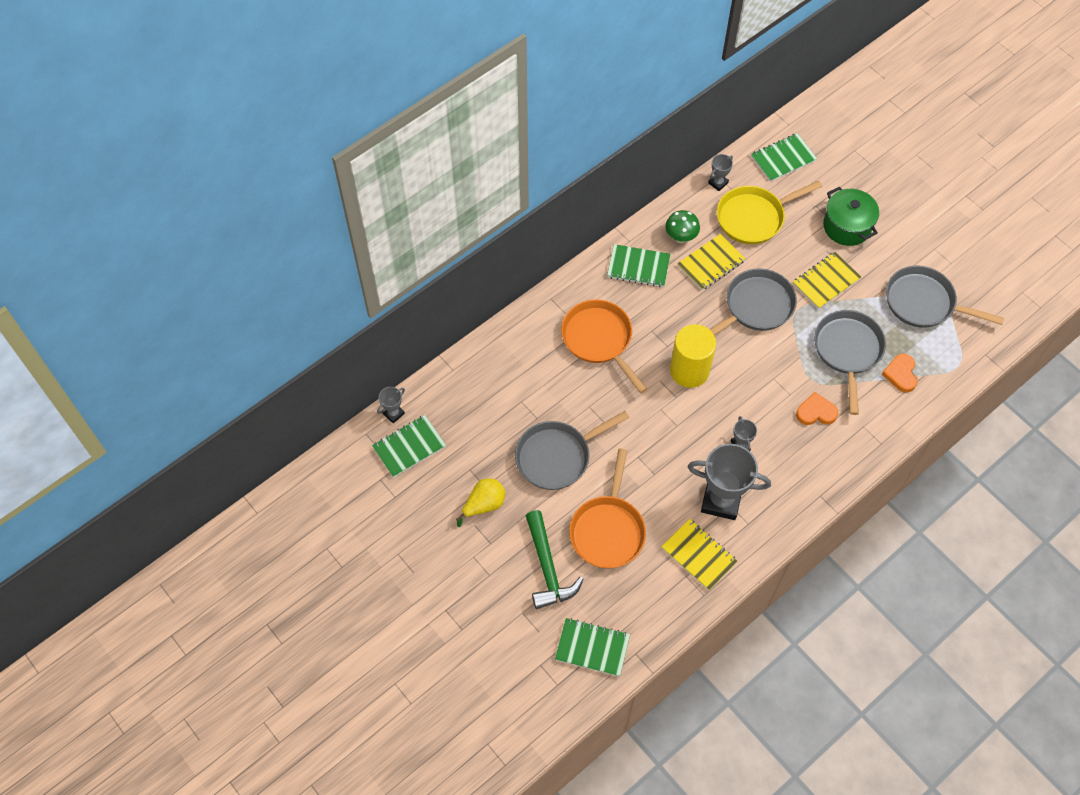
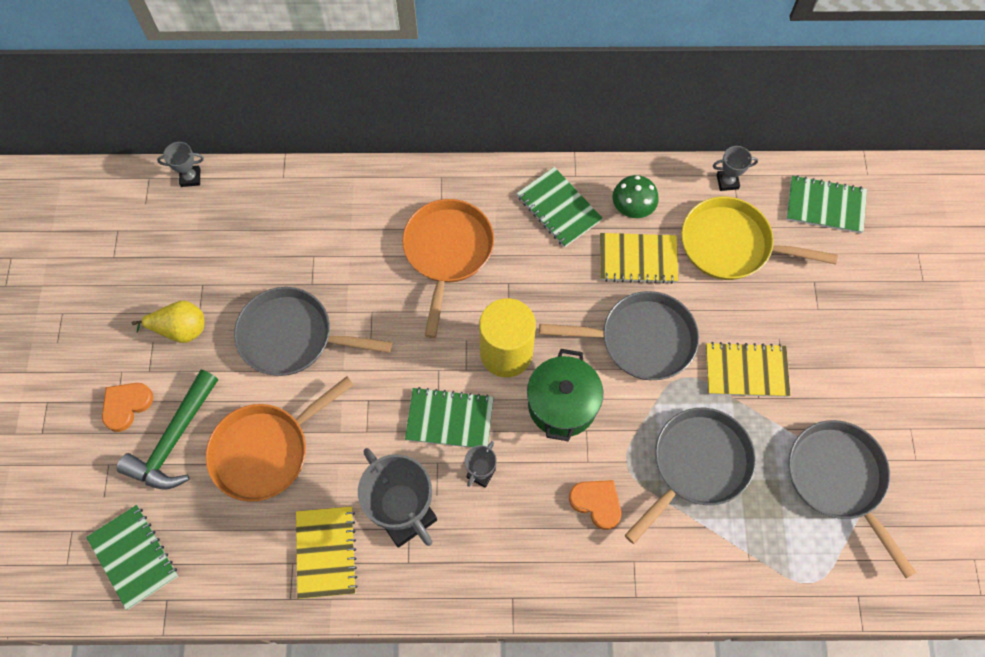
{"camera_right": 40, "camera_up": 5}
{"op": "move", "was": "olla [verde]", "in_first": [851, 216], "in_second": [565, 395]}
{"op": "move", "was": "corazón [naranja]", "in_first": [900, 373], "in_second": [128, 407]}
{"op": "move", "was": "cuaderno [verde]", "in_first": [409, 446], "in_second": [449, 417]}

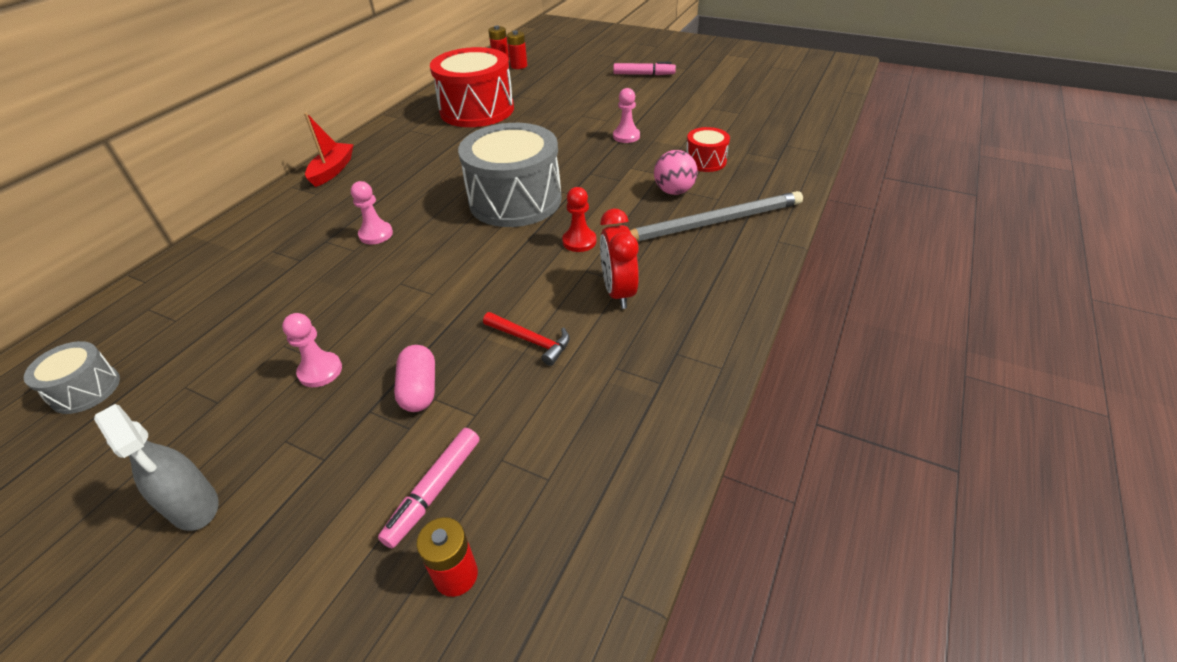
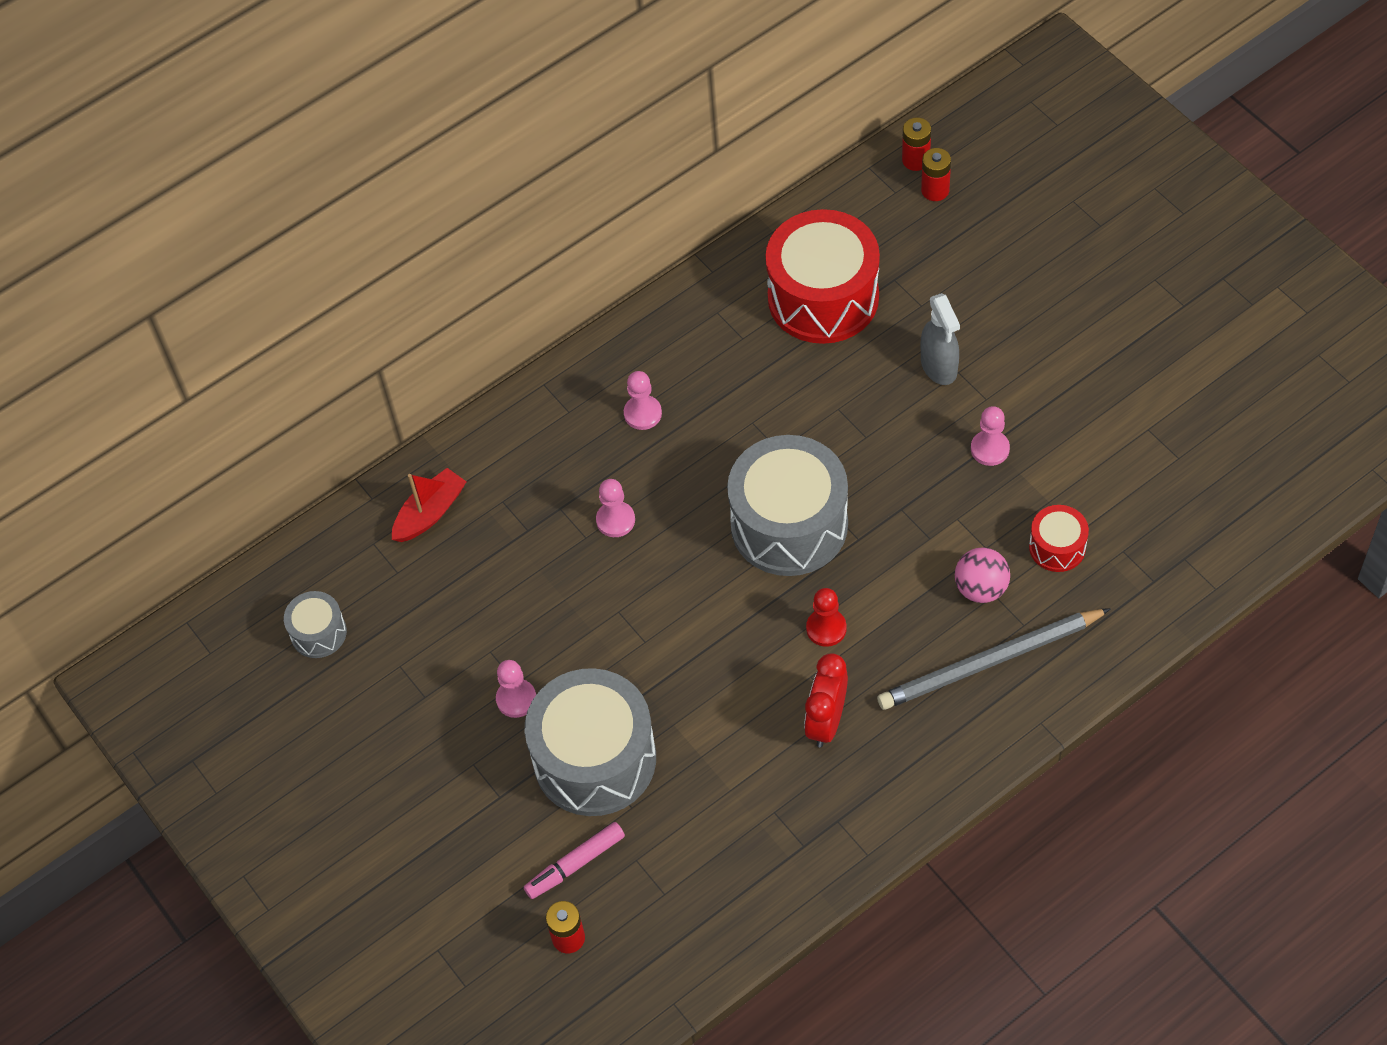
{"camera_right": 30, "camera_up": 15}
{"op": "delete", "was": "rotulador [rosa]", "in_first": [644, 68]}
{"op": "move", "was": "barco [rojo]", "in_first": [329, 150], "in_second": [429, 505]}
{"op": "rotate", "was": "lápiz [gris]", "in_first": [716, 216], "in_second": [994, 659], "clockwise": 150}
{"op": "delete", "was": "martillo [rojo]", "in_first": [526, 339]}
{"op": "replace", "was": "cápsula [rosa]", "now": "tambor [gris]", "in_first": [414, 378], "in_second": [590, 742]}
{"op": "move", "was": "pulverizador [gris]", "in_first": [156, 467], "in_second": [940, 339]}
{"op": "insert", "now": "peón [rosa]", "in_second": [643, 400]}

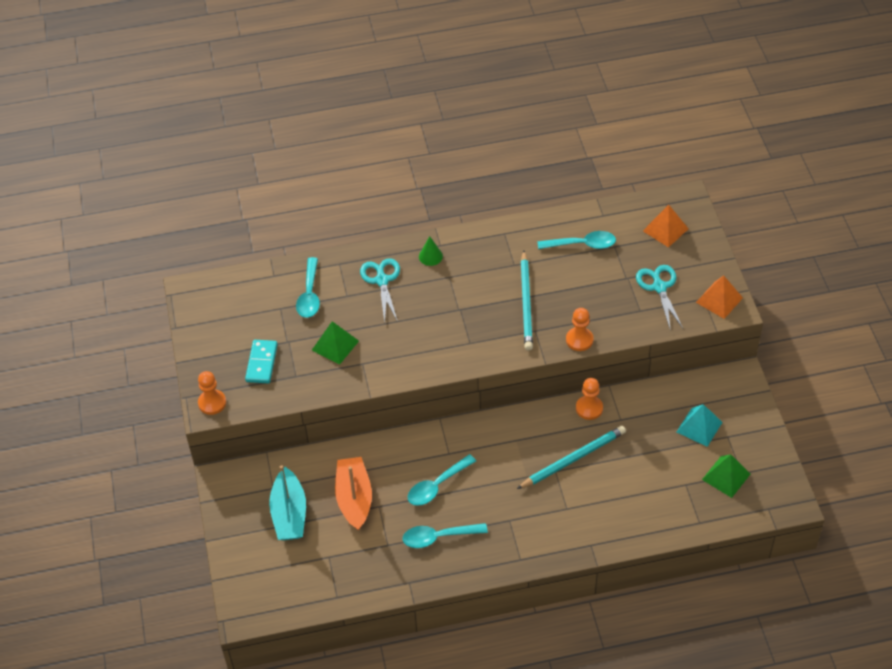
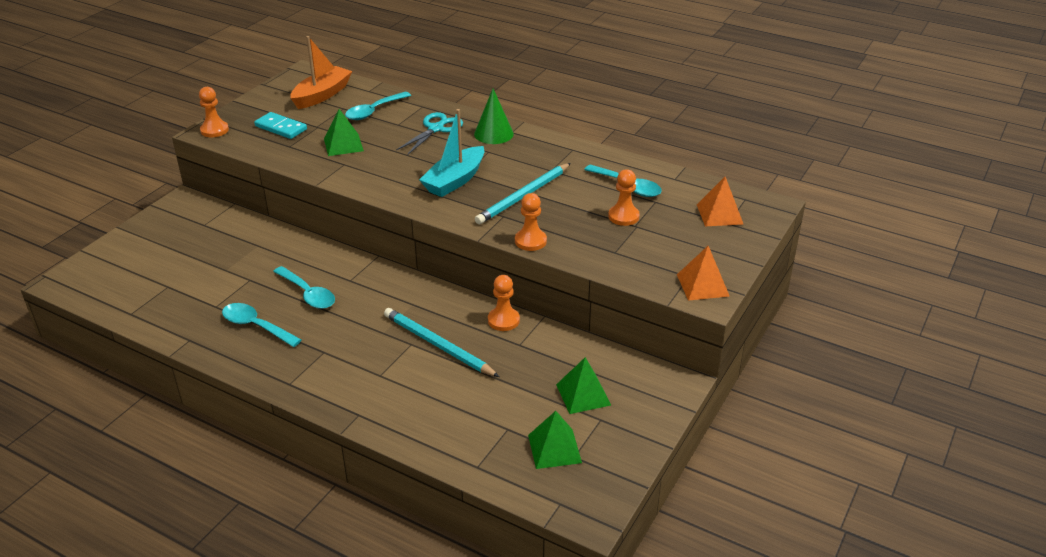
{"camera_right": 40, "camera_up": -15}
{"op": "resize", "was": "cono [verde]", "in_first": [431, 251], "in_second": [494, 116], "ratio": 1.56}
{"op": "delete", "was": "tijeras [turquesa]", "in_first": [659, 296]}
{"op": "rotate", "was": "ficha de dominó [turquesa]", "in_first": [261, 361], "in_second": [280, 125], "clockwise": 75}
{"op": "recolor", "was": "pirámide [turquesa]", "now": "pirámide [verde]", "in_first": [700, 425], "in_second": [583, 385]}
{"op": "rotate", "was": "lápiz [turquesa]", "in_first": [571, 457], "in_second": [441, 342], "clockwise": -150}
{"op": "rotate", "was": "cuchara [turquesa]", "in_first": [442, 480], "in_second": [304, 287], "clockwise": -135}
{"op": "move", "was": "barco [naranja]", "in_first": [353, 494], "in_second": [321, 72]}
{"op": "move", "was": "barco [turquesa]", "in_first": [287, 502], "in_second": [451, 153]}
{"op": "insert", "now": "peón [naranja]", "in_second": [624, 197]}

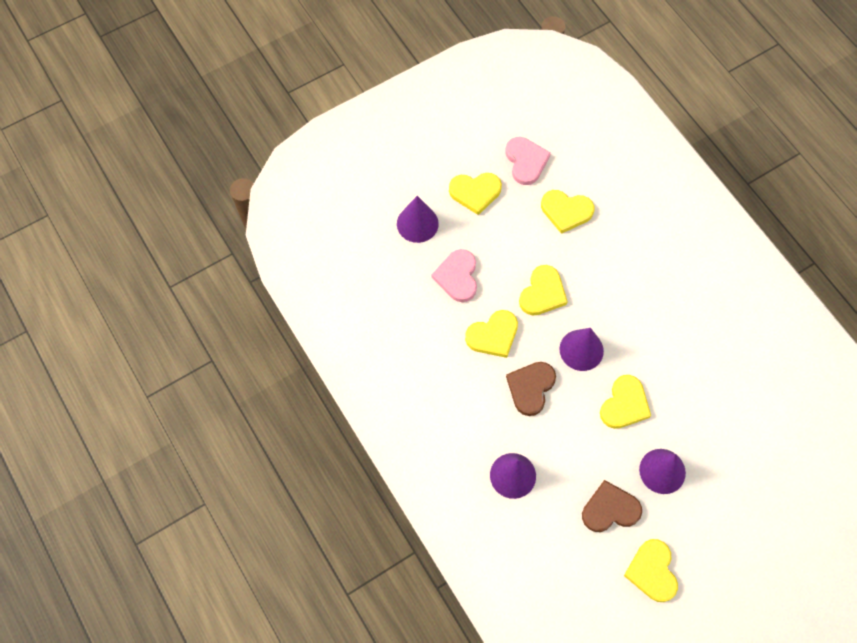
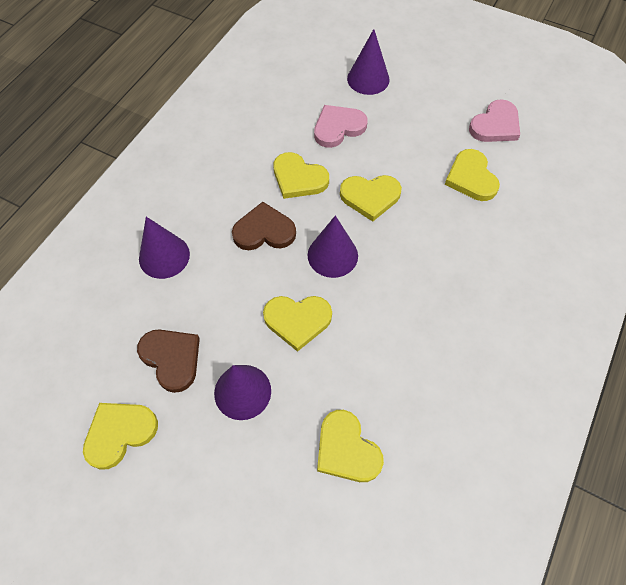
{"camera_right": 60, "camera_up": -5}
{"op": "move", "was": "corazón [amarillo]", "in_first": [475, 194], "in_second": [350, 446]}

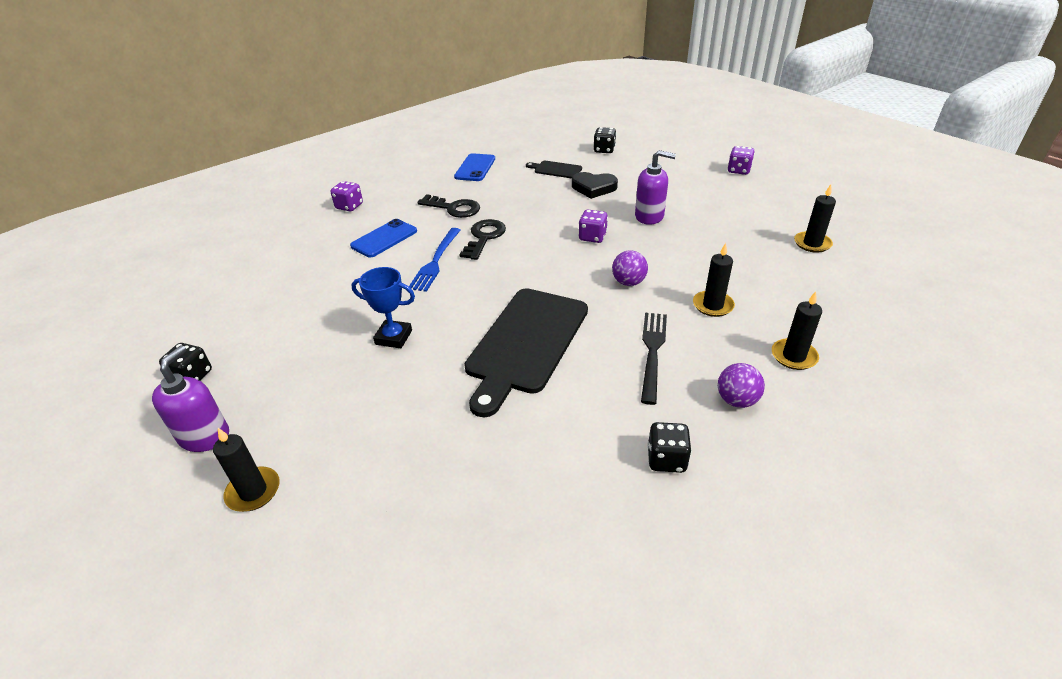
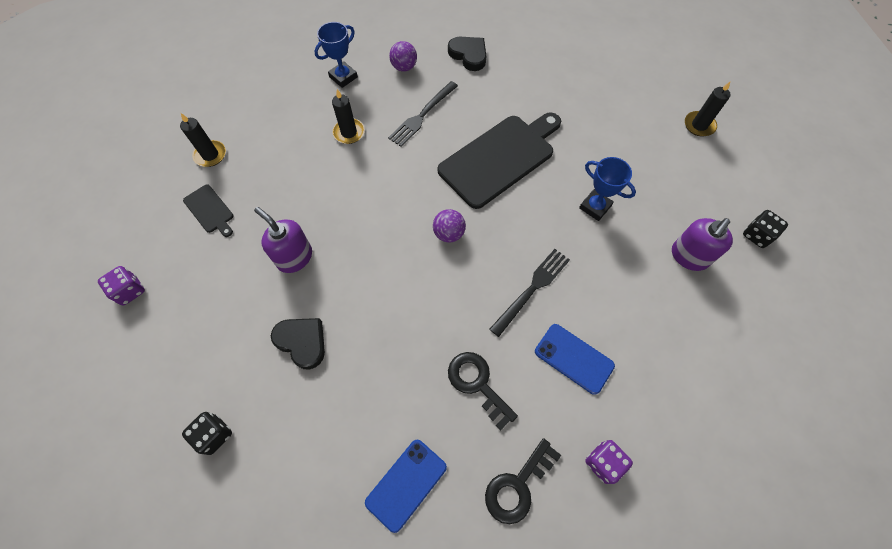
{"camera_right": -155, "camera_up": 25}
{"op": "move", "was": "tabla de cortar [negro]", "in_first": [554, 169], "in_second": [208, 210]}
{"op": "delete", "was": "dado [morado]", "in_first": [593, 226]}
{"op": "rotate", "was": "móvil [azul]", "in_first": [383, 238], "in_second": [575, 359], "clockwise": 60}
{"op": "move", "was": "llave [negro]", "in_first": [482, 239], "in_second": [523, 481]}
{"op": "recolor", "was": "tenedor [azul]", "now": "tenedor [negro]", "in_first": [434, 260], "in_second": [529, 293]}
{"op": "move", "was": "pelota [morado]", "in_first": [630, 268], "in_second": [449, 226]}
{"op": "replace", "was": "vela [negro]", "now": "trofeo [azul]", "in_first": [797, 330], "in_second": [336, 55]}
{"op": "move", "was": "dispensador de jabón [morado]", "in_first": [190, 398], "in_second": [702, 244]}
{"op": "replace", "was": "dado [negro]", "now": "corazón [negro]", "in_first": [670, 447], "in_second": [467, 54]}

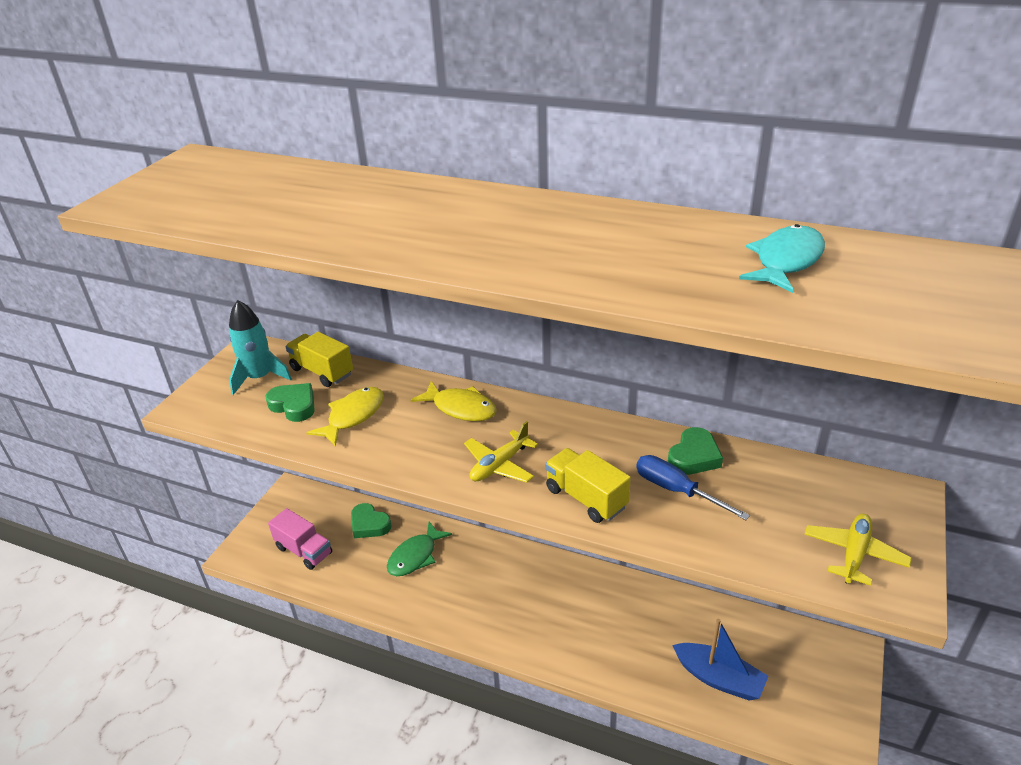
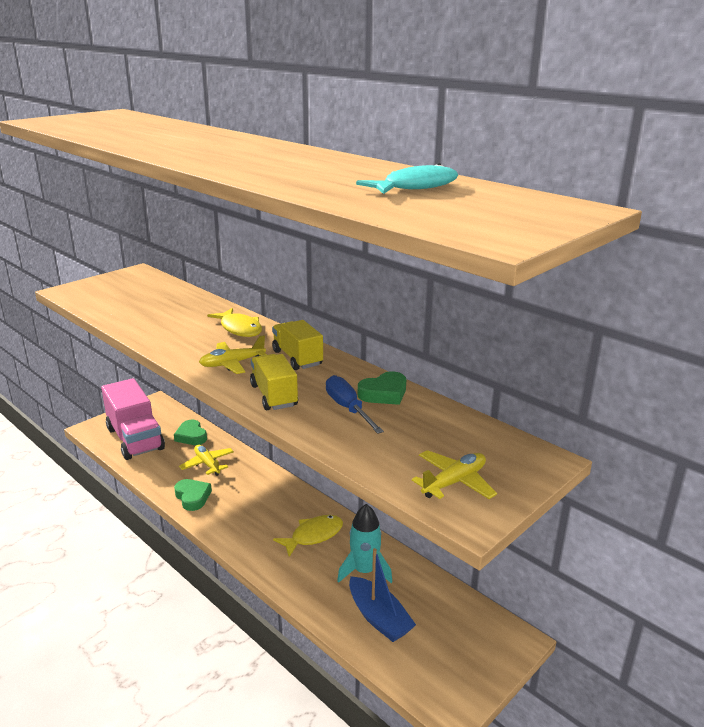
{"camera_right": 20, "camera_up": -10}
{"op": "move", "was": "cohete [turquesa]", "in_first": [260, 347], "in_second": [364, 543]}
{"op": "move", "was": "camión [amarillo]", "in_first": [319, 359], "in_second": [297, 345]}
{"op": "move", "was": "corazón [verde]", "in_first": [290, 402], "in_second": [193, 495]}
{"op": "move", "was": "pez [amarillo]", "in_first": [345, 417], "in_second": [308, 536]}
{"op": "resize", "was": "camión [rosa]", "in_first": [300, 539], "in_second": [133, 419], "ratio": 1.71}
{"op": "replace", "was": "pez [verde]", "now": "avión [amarillo]", "in_first": [419, 549], "in_second": [206, 460]}

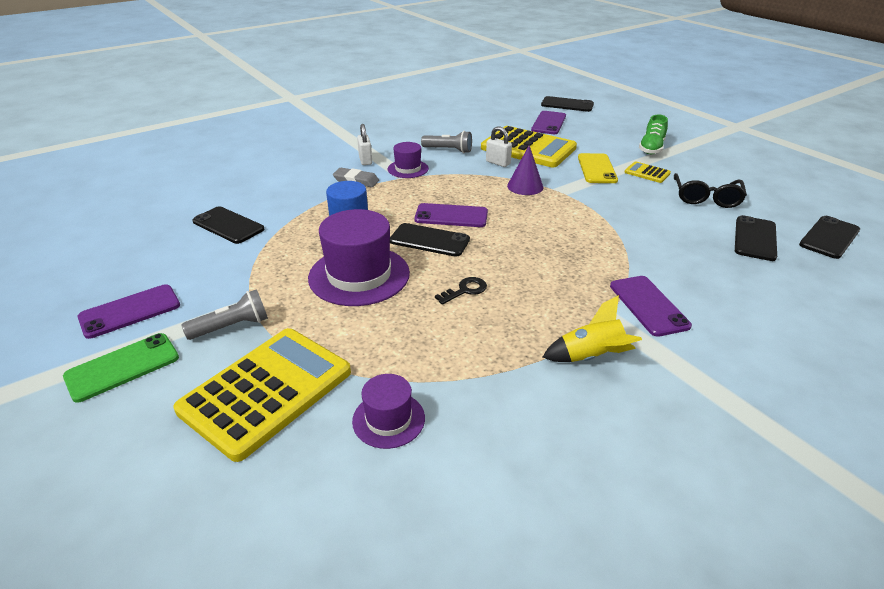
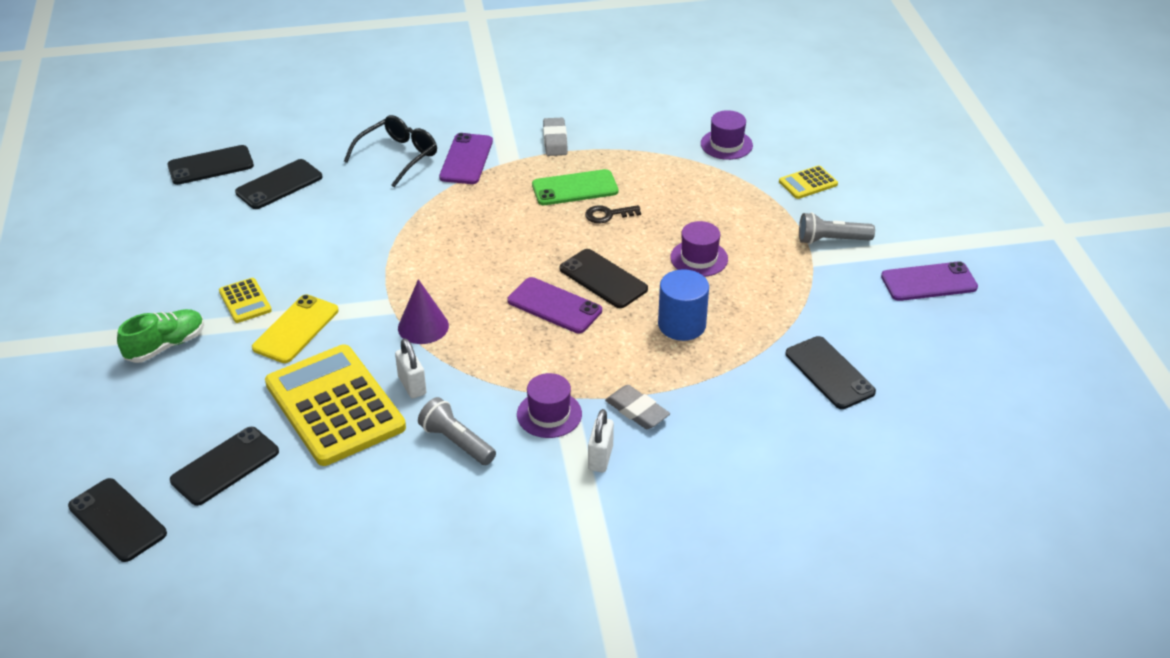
{"camera_right": -155, "camera_up": 5}
{"op": "recolor", "was": "móvil [morado]", "now": "móvil [negro]", "in_first": [548, 122], "in_second": [224, 466]}
{"op": "move", "was": "gafas [negro]", "in_first": [710, 190], "in_second": [390, 151]}
{"op": "resize", "was": "sombrero [morado]", "in_first": [359, 257], "in_second": [699, 249], "ratio": 0.54}
{"op": "replace", "was": "cohete [amarillo]", "now": "goma de borrar [gris]", "in_first": [592, 328], "in_second": [555, 137]}
{"op": "resize", "was": "calculadora [amarillo]", "in_first": [262, 395], "in_second": [808, 182], "ratio": 0.44}
{"op": "move", "was": "móvil [verde]", "in_first": [121, 368], "in_second": [575, 187]}

